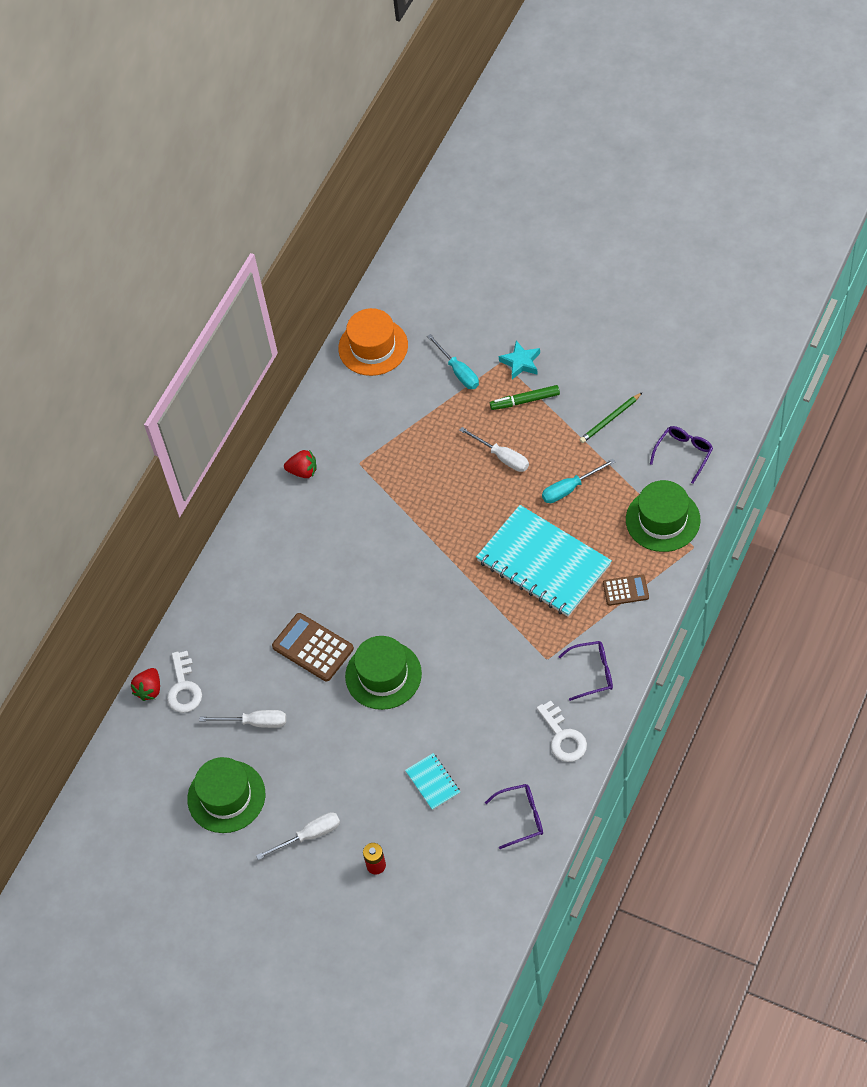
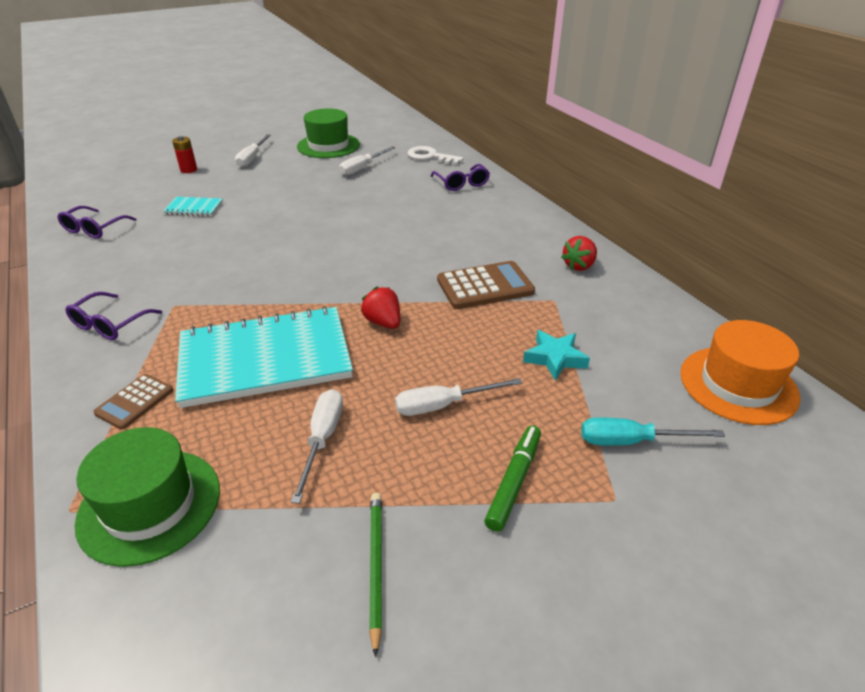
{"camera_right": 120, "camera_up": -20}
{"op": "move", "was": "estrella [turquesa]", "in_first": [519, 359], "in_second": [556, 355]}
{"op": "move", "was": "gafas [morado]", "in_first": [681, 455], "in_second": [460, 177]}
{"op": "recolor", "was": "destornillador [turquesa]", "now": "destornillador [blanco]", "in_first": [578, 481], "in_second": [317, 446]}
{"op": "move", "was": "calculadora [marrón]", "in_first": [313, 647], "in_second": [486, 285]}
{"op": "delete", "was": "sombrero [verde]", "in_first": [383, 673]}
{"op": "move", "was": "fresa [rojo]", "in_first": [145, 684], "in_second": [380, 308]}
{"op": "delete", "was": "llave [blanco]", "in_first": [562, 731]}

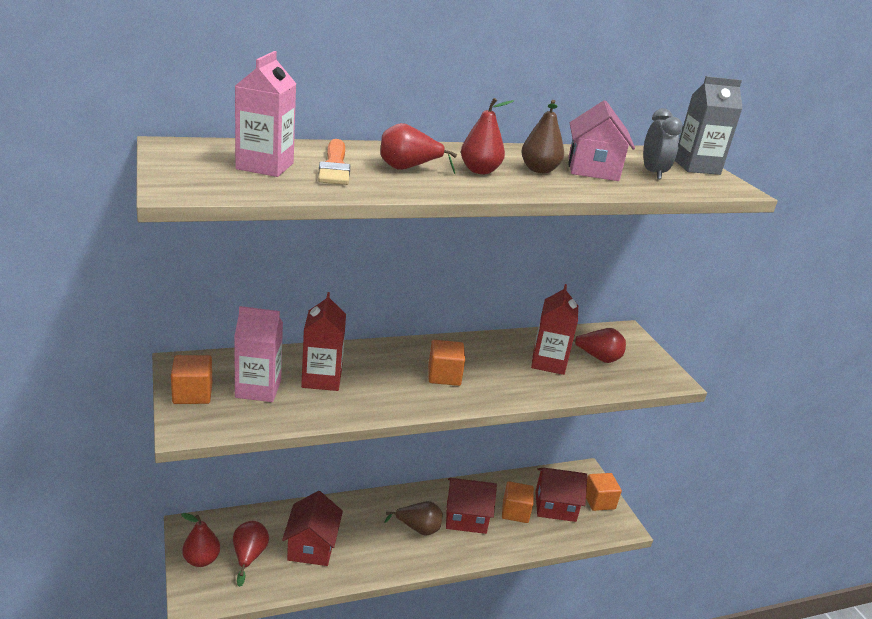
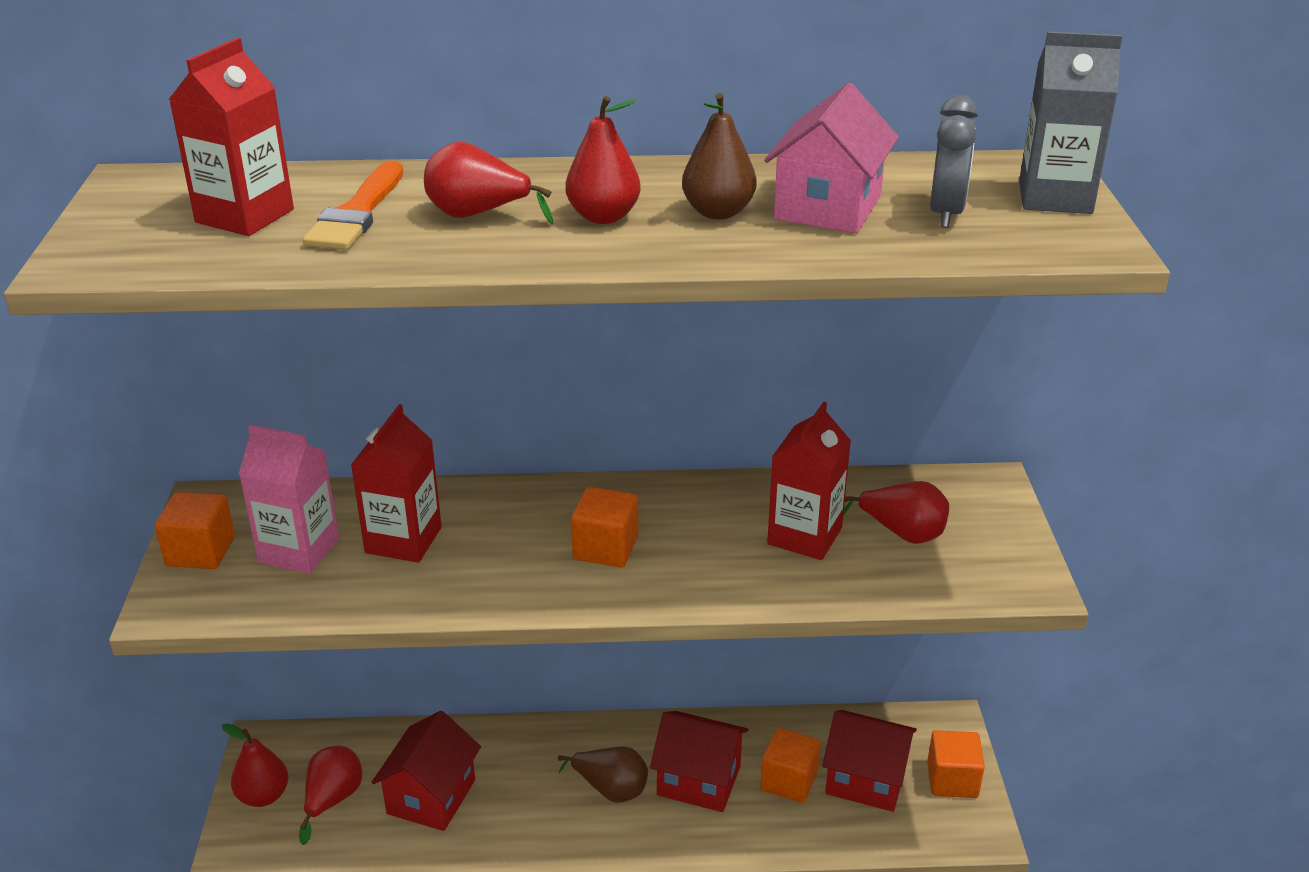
{"camera_right": 20, "camera_up": 5}
{"op": "recolor", "was": "cartón de leche [rosa]", "now": "cartón de leche [rojo]", "in_first": [265, 114], "in_second": [231, 137]}

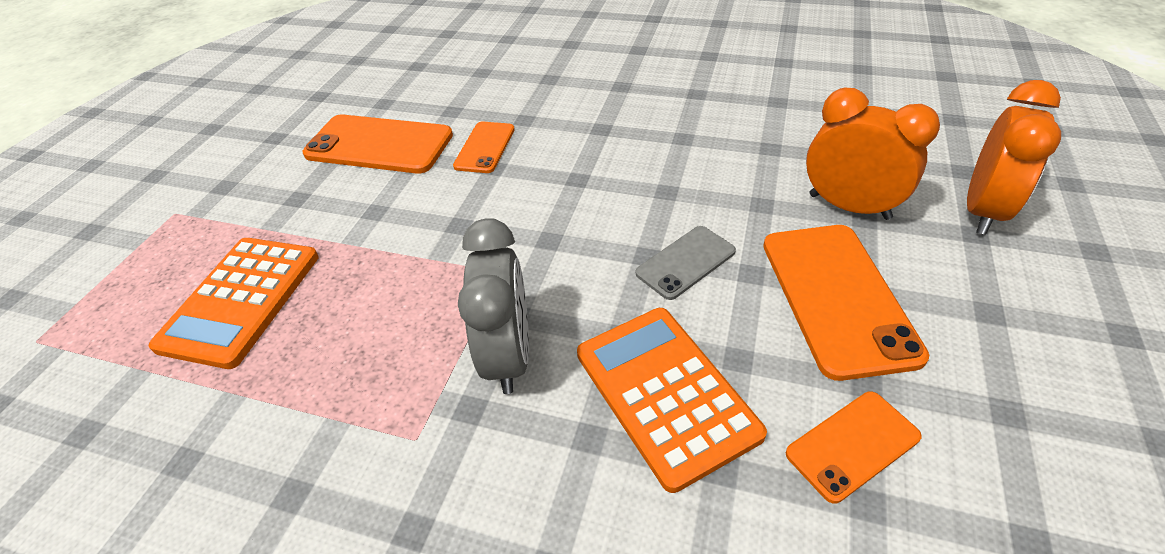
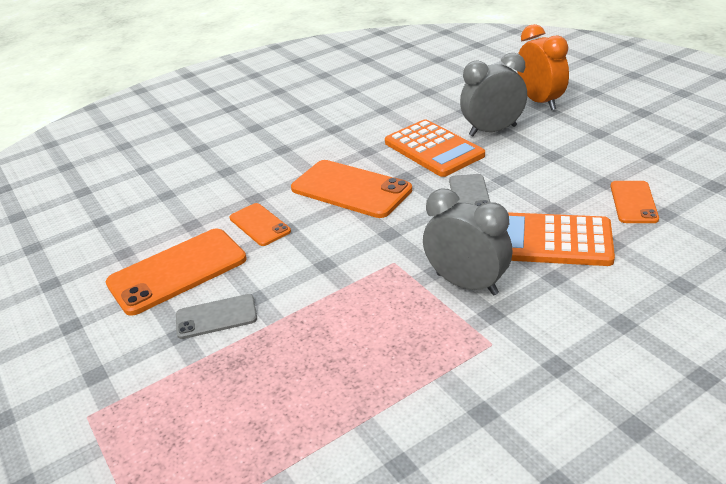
{"camera_right": -50, "camera_up": -10}
{"op": "recolor", "was": "despertador [naranja]", "now": "despertador [gris]", "in_first": [873, 154], "in_second": [493, 95]}
{"op": "move", "was": "móvil [naranja]", "in_first": [846, 303], "in_second": [351, 189]}
{"op": "move", "was": "calculadora [naranja]", "in_first": [234, 303], "in_second": [435, 148]}
{"op": "insert", "now": "móvil [gris]", "in_second": [216, 316]}

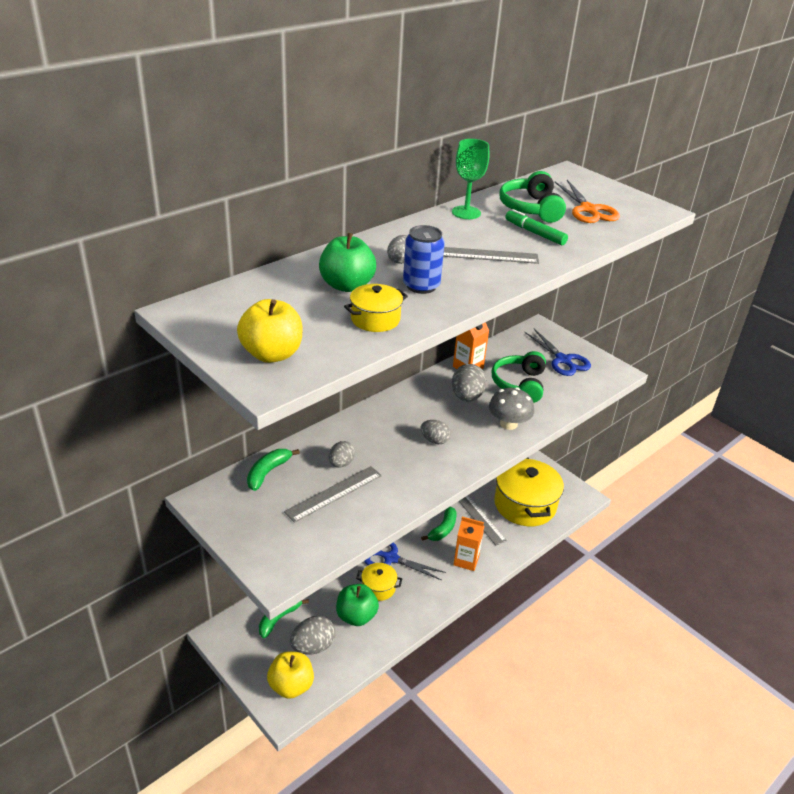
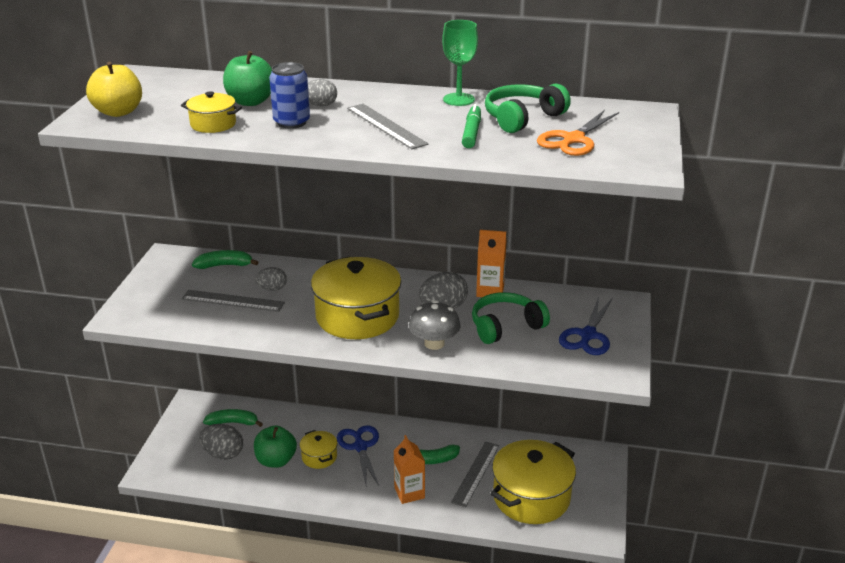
{"camera_right": 55, "camera_up": -5}
{"op": "replace", "was": "huevo [gris]", "now": "olla [amarillo]", "in_first": [435, 432], "in_second": [356, 298]}
{"op": "delete", "was": "manzana [amarillo]", "in_first": [290, 675]}

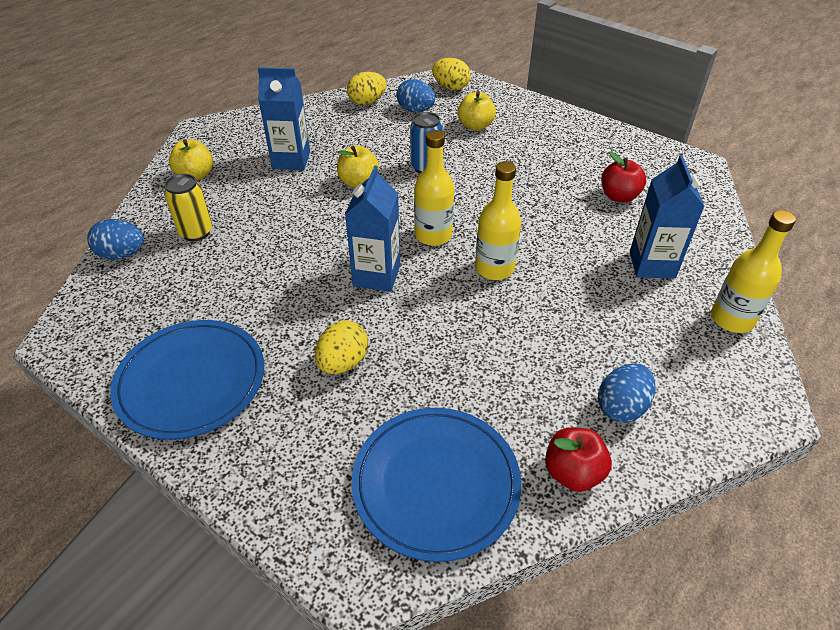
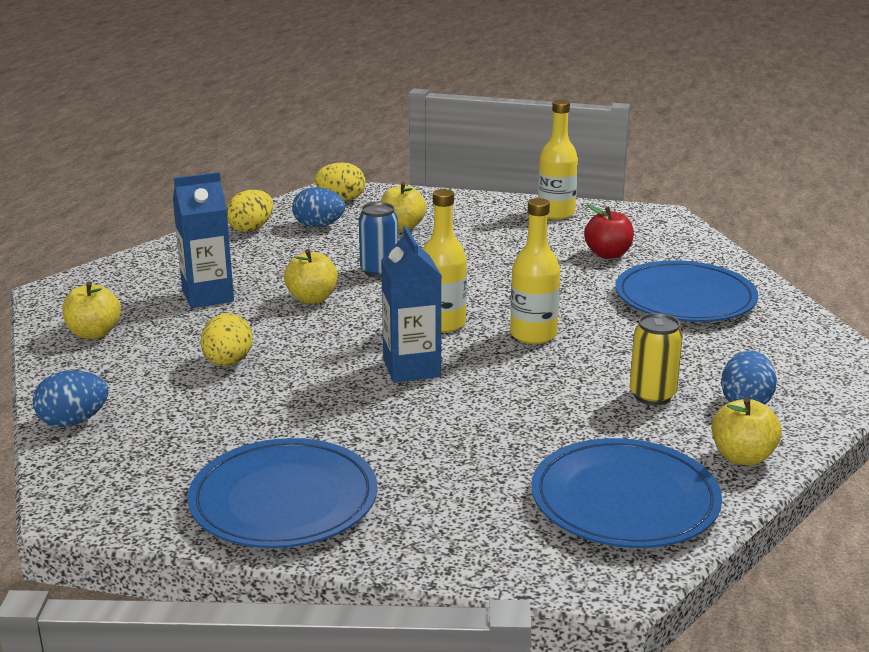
{"camera_right": -25, "camera_up": -20}
{"op": "replace", "was": "cartón de leche [azul]", "now": "plato [azul]", "in_first": [667, 217], "in_second": [686, 291]}
{"op": "move", "was": "lata [amarillo]", "in_first": [188, 207], "in_second": [656, 359]}
{"op": "move", "was": "botella [amarillo]", "in_first": [753, 271], "in_second": [558, 160]}
{"op": "move", "was": "huevo [amarillo]", "in_first": [341, 347], "in_second": [227, 339]}
{"op": "recolor", "was": "manzana [rojo]", "now": "manzana [amarillo]", "in_first": [578, 459], "in_second": [747, 431]}

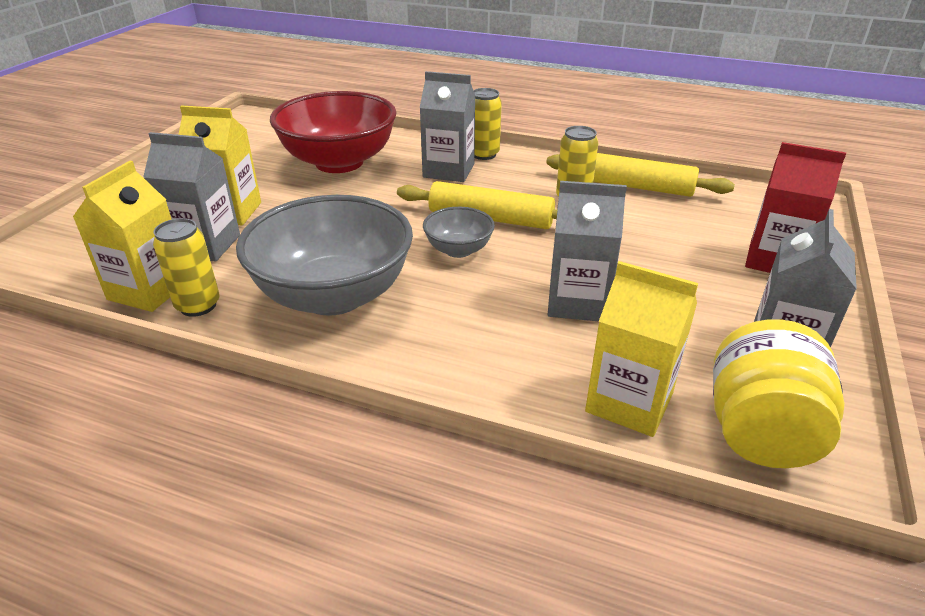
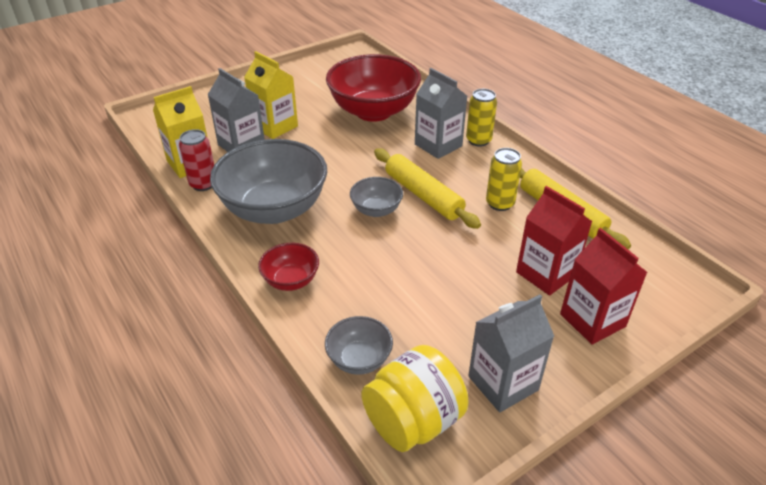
{"camera_right": 35, "camera_up": 5}
{"op": "delete", "was": "cartón de leche [gris]", "in_first": [587, 251]}
{"op": "recolor", "was": "lata [amarillo]", "now": "lata [rojo]", "in_first": [186, 267], "in_second": [196, 160]}
{"op": "replace", "was": "cartón de leche [amarillo]", "now": "cuenco [gris]", "in_first": [641, 349], "in_second": [359, 345]}
{"op": "insert", "now": "cartón de leche [rojo]", "in_second": [554, 241]}
{"op": "insert", "now": "cuenco [rojo]", "in_second": [288, 267]}

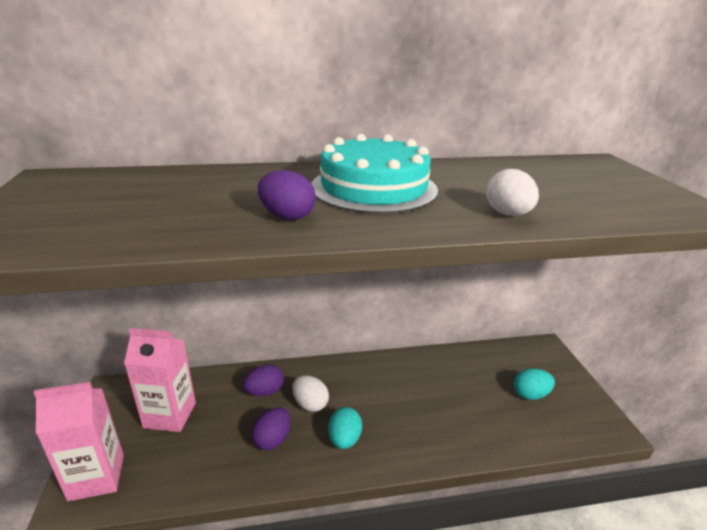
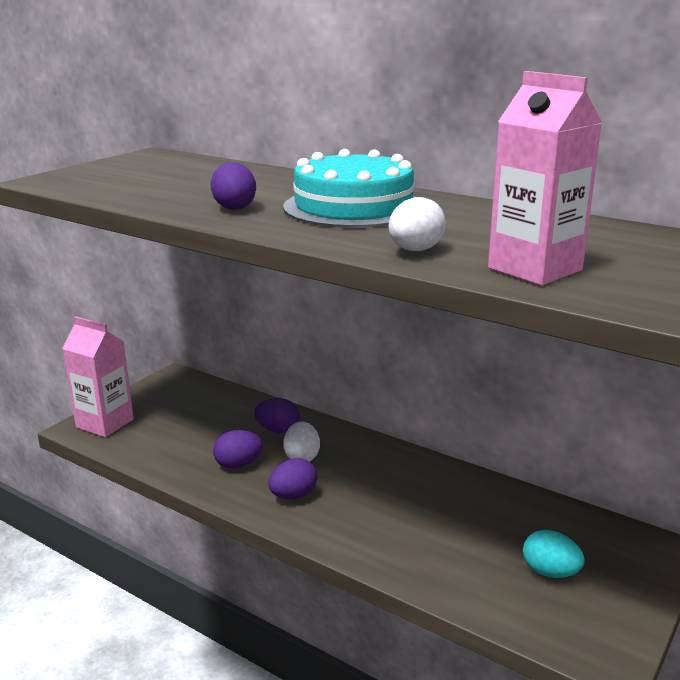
{"camera_right": 45, "camera_up": -5}
{"op": "move", "was": "cartón de leche [rosa]", "in_first": [160, 380], "in_second": [545, 178]}
{"op": "recolor", "was": "huevo [turquesa]", "now": "huevo [morado]", "in_first": [345, 428], "in_second": [292, 478]}

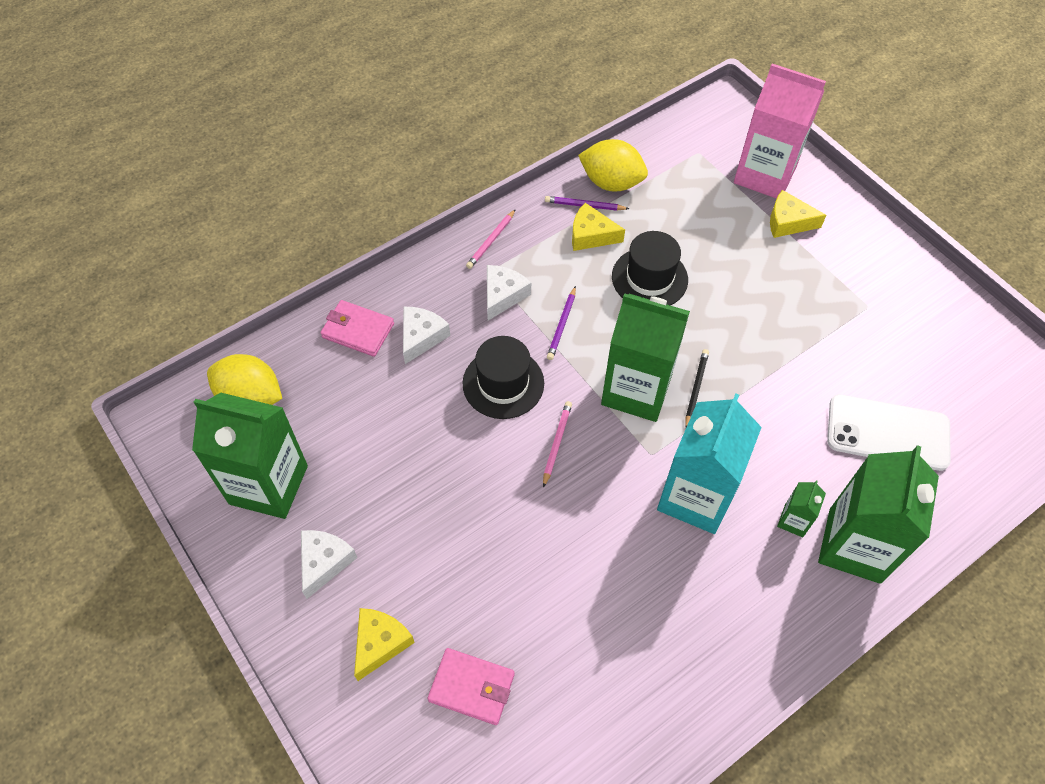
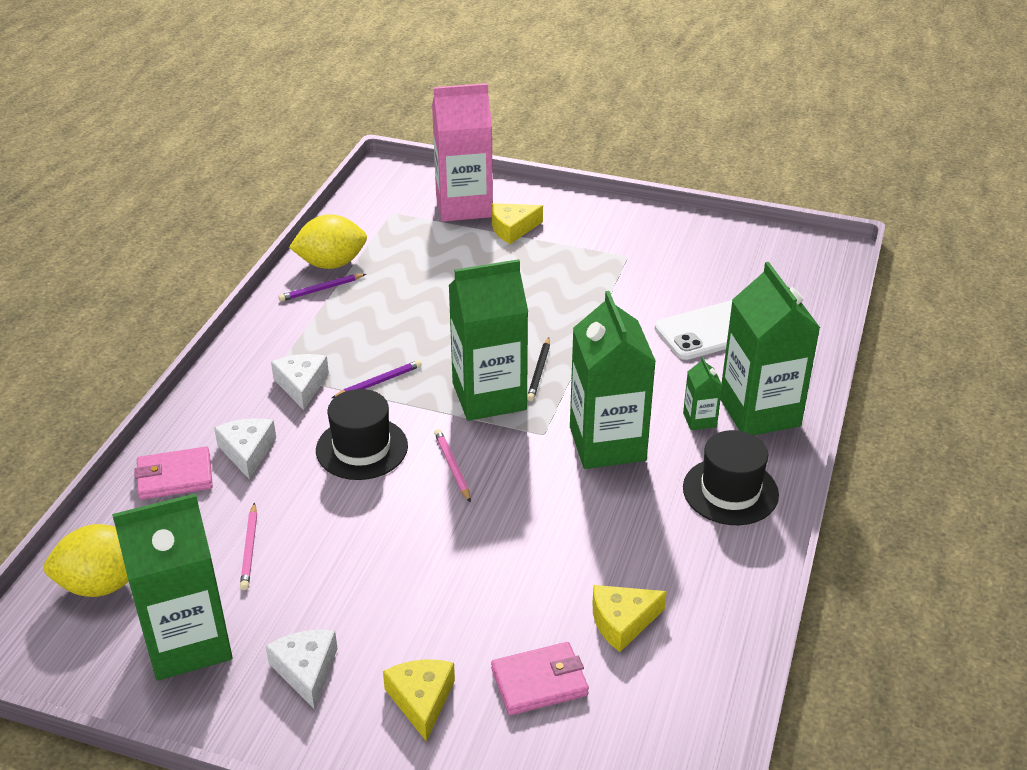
{"camera_right": -35, "camera_up": -20}
{"op": "move", "was": "queso [amarillo]", "in_first": [598, 227], "in_second": [630, 618]}
{"op": "move", "was": "lápiz [rosa]", "in_first": [491, 239], "in_second": [248, 546]}
{"op": "move", "was": "sombrero [negro]", "in_first": [650, 268], "in_second": [731, 477]}
{"op": "rotate", "was": "lápiz [morado]", "in_first": [561, 323], "in_second": [377, 379], "clockwise": -105}
{"op": "rotate", "was": "lápiz [negro]", "in_first": [697, 388], "in_second": [538, 369], "clockwise": -150}
{"op": "recolor", "was": "cartón de leche [turquesa]", "now": "cartón de leche [verde]", "in_first": [709, 463], "in_second": [613, 380]}

